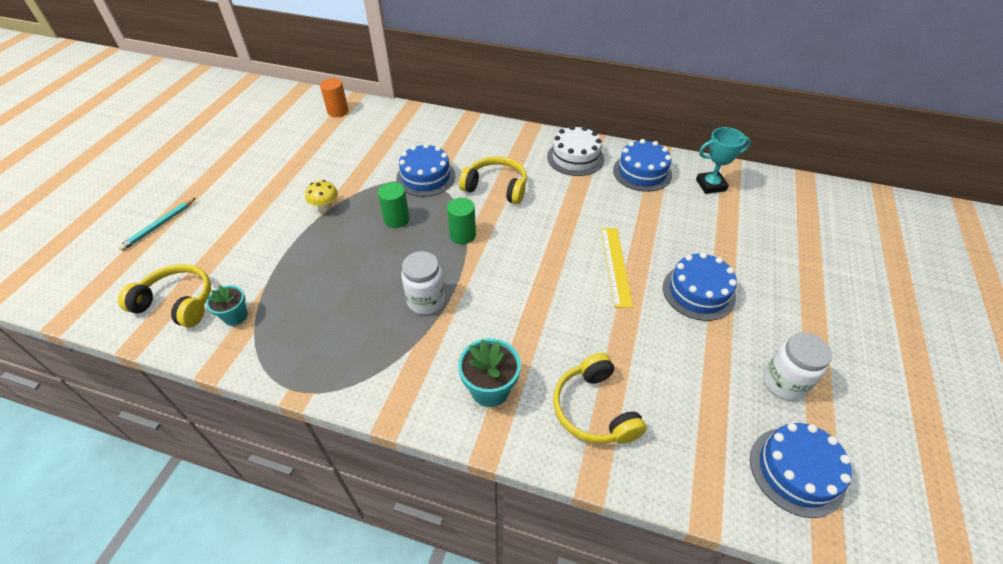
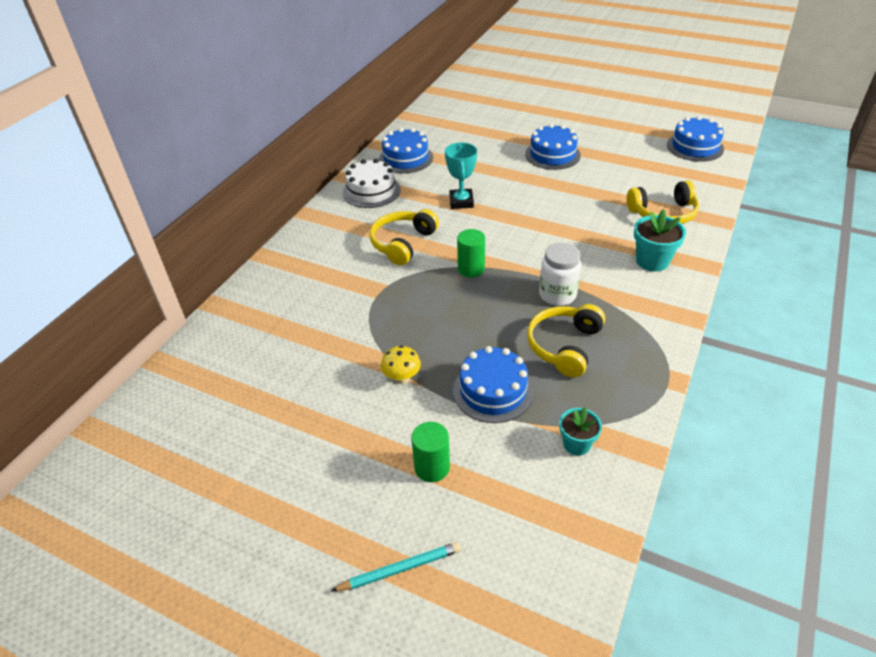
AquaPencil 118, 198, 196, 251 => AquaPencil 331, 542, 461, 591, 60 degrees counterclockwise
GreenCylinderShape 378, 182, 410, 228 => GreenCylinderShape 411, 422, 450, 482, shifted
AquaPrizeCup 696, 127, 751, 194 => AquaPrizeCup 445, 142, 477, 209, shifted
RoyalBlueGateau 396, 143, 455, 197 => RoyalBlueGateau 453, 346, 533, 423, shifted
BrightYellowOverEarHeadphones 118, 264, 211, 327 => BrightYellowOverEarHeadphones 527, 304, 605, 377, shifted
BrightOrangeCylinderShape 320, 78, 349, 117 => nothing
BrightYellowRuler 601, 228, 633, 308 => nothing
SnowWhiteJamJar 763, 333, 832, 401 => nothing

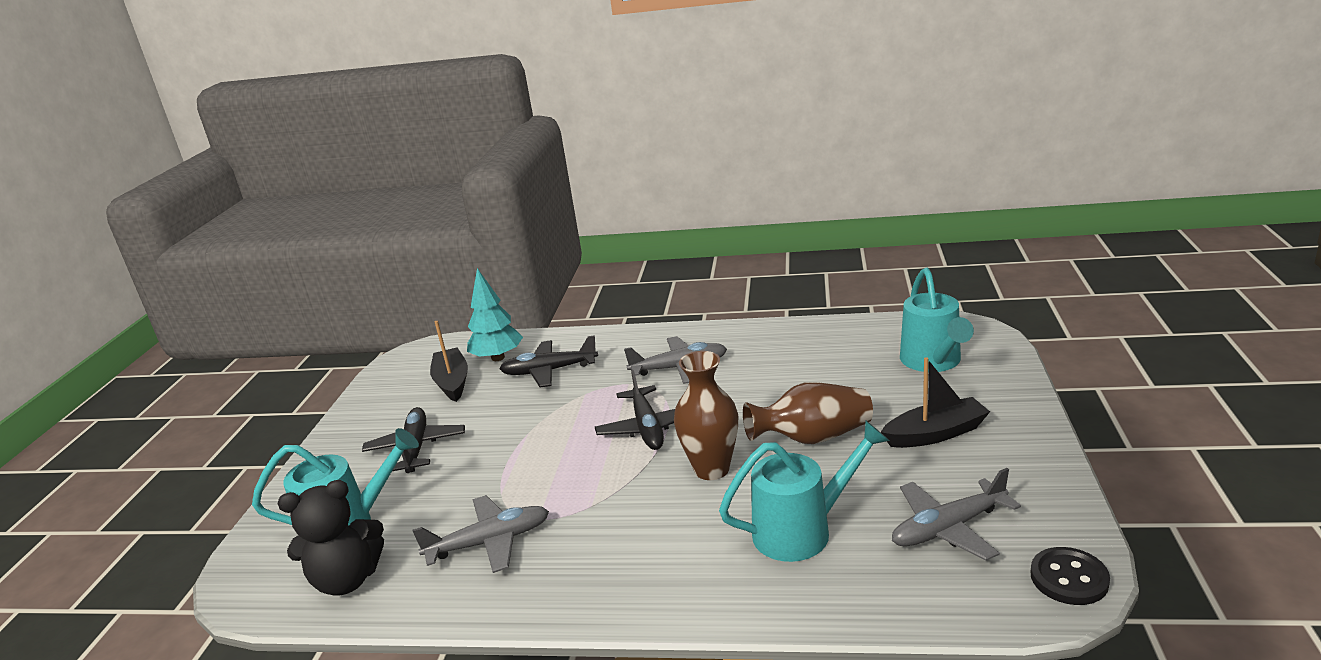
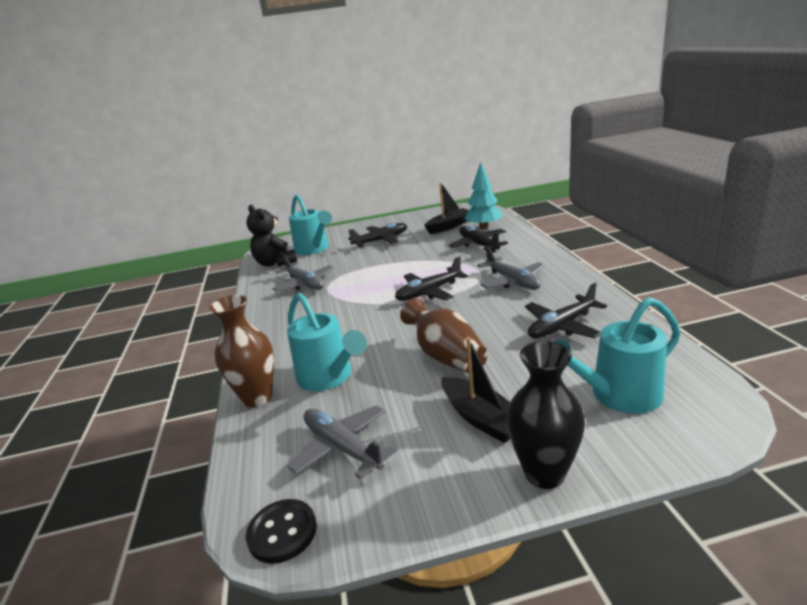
BrownTallVase 674, 351, 738, 480 => BrownTallVase 210, 295, 274, 407, shifted
nothing => EbonyTallVase 506, 341, 585, 489
nothing => EbonyPlane 525, 283, 607, 338

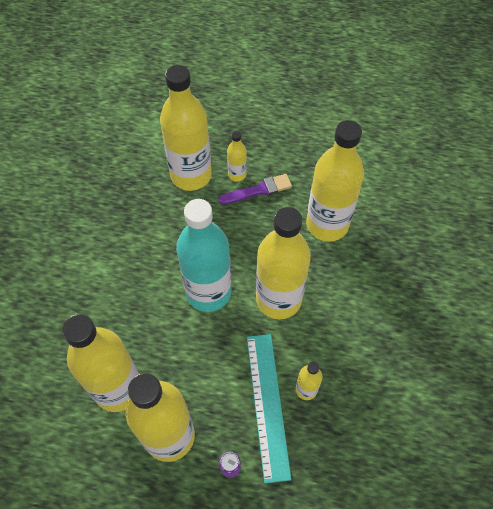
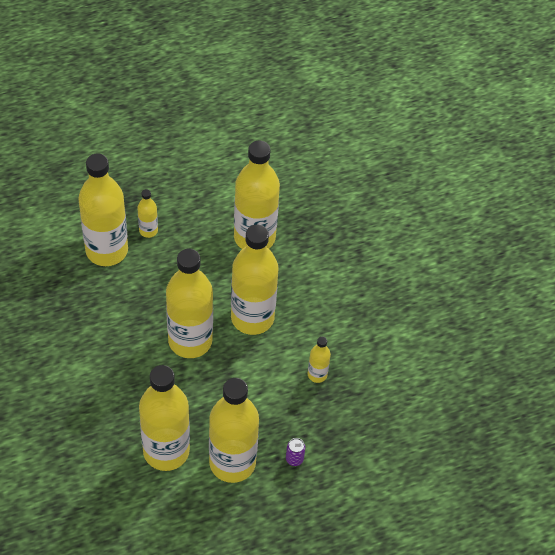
AquaBottle 176, 199, 231, 312 => BrightYellowBottle 166, 248, 213, 358
RoyalPurpleBrush 218, 174, 292, 204 => nothing
AquaRuler 247, 334, 292, 484 => nothing

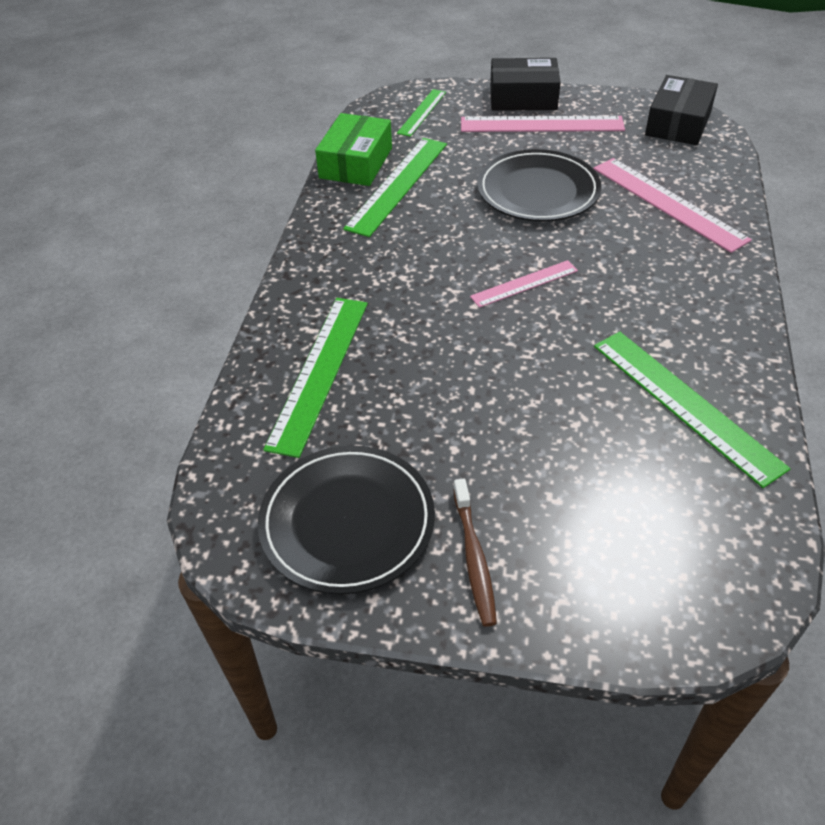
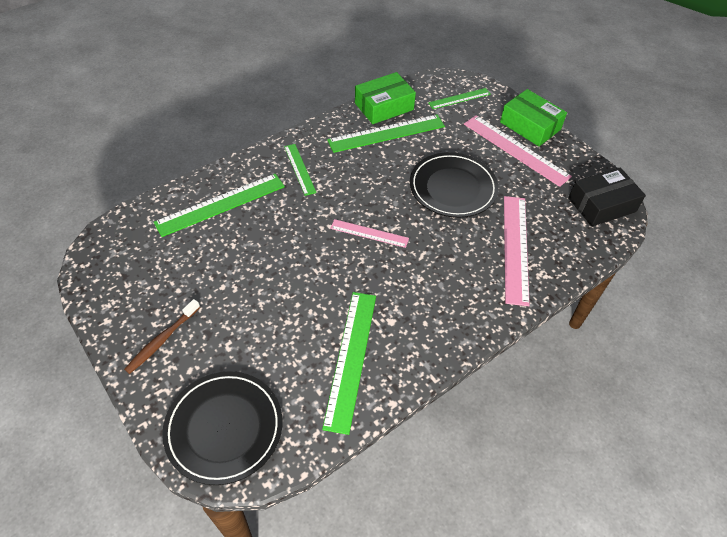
EbonyPlate 258, 446, 435, 595 => EbonyPlate 162, 371, 283, 485, shifted
nothing => GreenRuler 284, 144, 317, 196
EbonyParcel 490, 58, 561, 111 => GreenParcel 500, 89, 567, 146

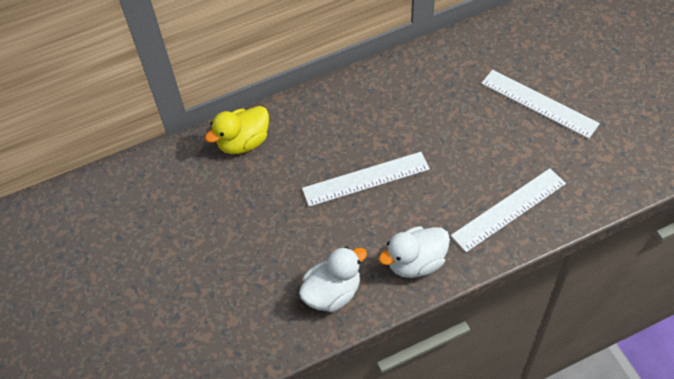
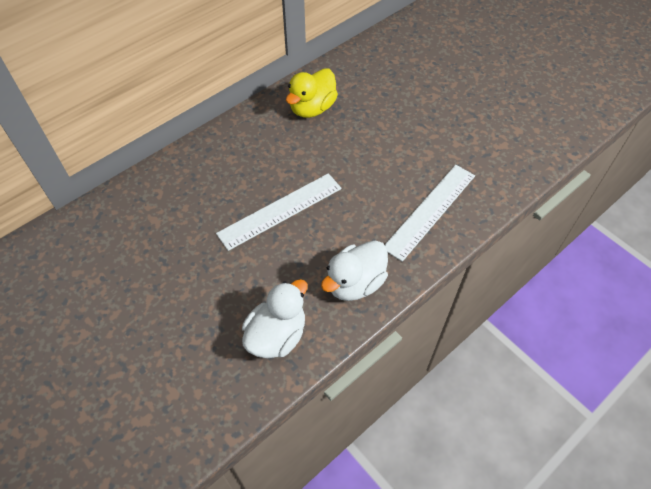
BrightYellowToyDuck 205, 106, 269, 154 => BrightYellowToyDuck 286, 68, 338, 118, shifted
SnowWhiteRuler 481, 70, 600, 139 => nothing

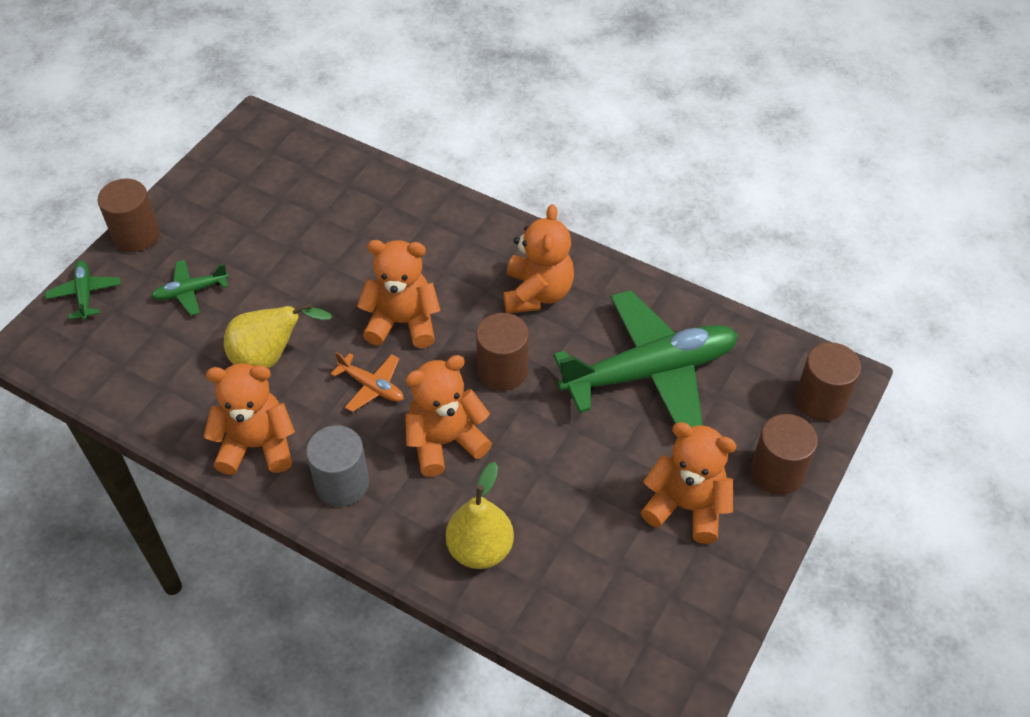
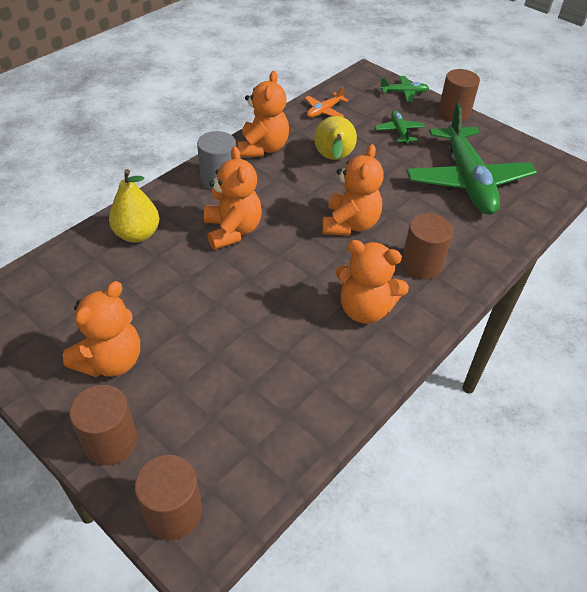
BrightOrangePlane 331, 352, 404, 412 => BrightOrangePlane 305, 86, 349, 118, shifted
BrownCylinderShape 476, 313, 529, 391 => BrownCylinderShape 401, 214, 453, 279, shifted
GreenPlane 553, 290, 738, 427 => GreenPlane 406, 103, 537, 215, shifted

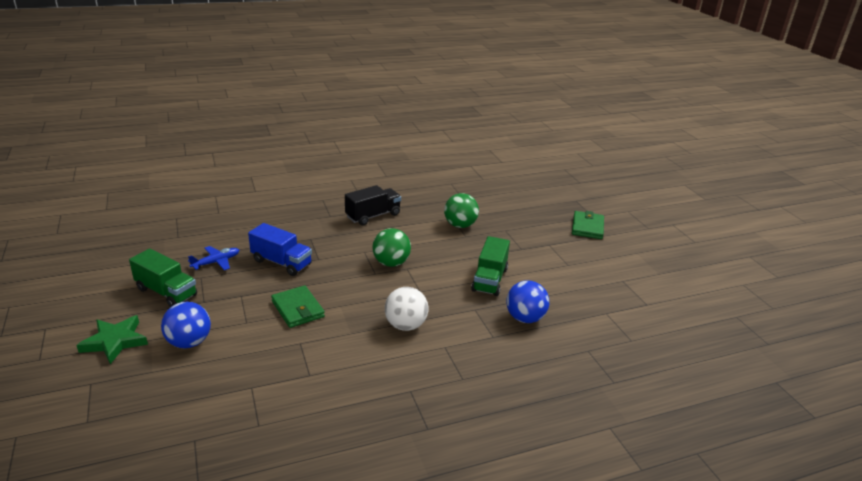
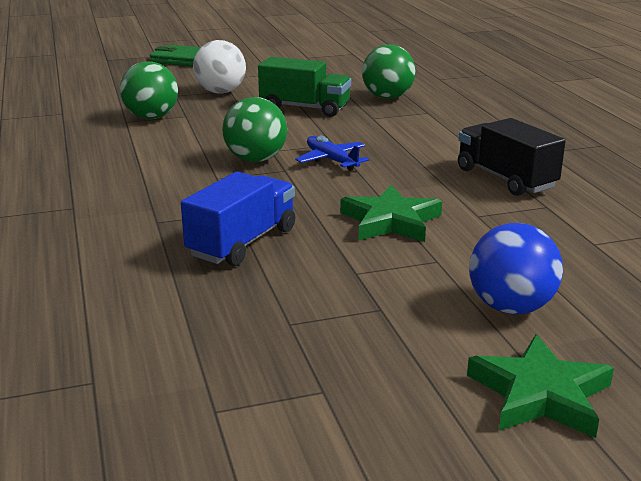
SnowWhiteSphere 385, 287, 428, 331 => SnowWhiteSphere 193, 40, 246, 94, shifted
RoyalBluePlane 188, 246, 239, 270 => RoyalBluePlane 296, 136, 369, 171, shifted
GreenBillfold 271, 285, 325, 328 => GreenFivePointedStar 340, 185, 442, 242
RoyalBlueSphere 506, 280, 549, 323 => GreenSphere 362, 45, 416, 99
EbonyToyTruck 345, 185, 401, 225 => EbonyToyTruck 458, 118, 566, 196, shifted
GreenToyTruck 129, 249, 197, 307 => nothing

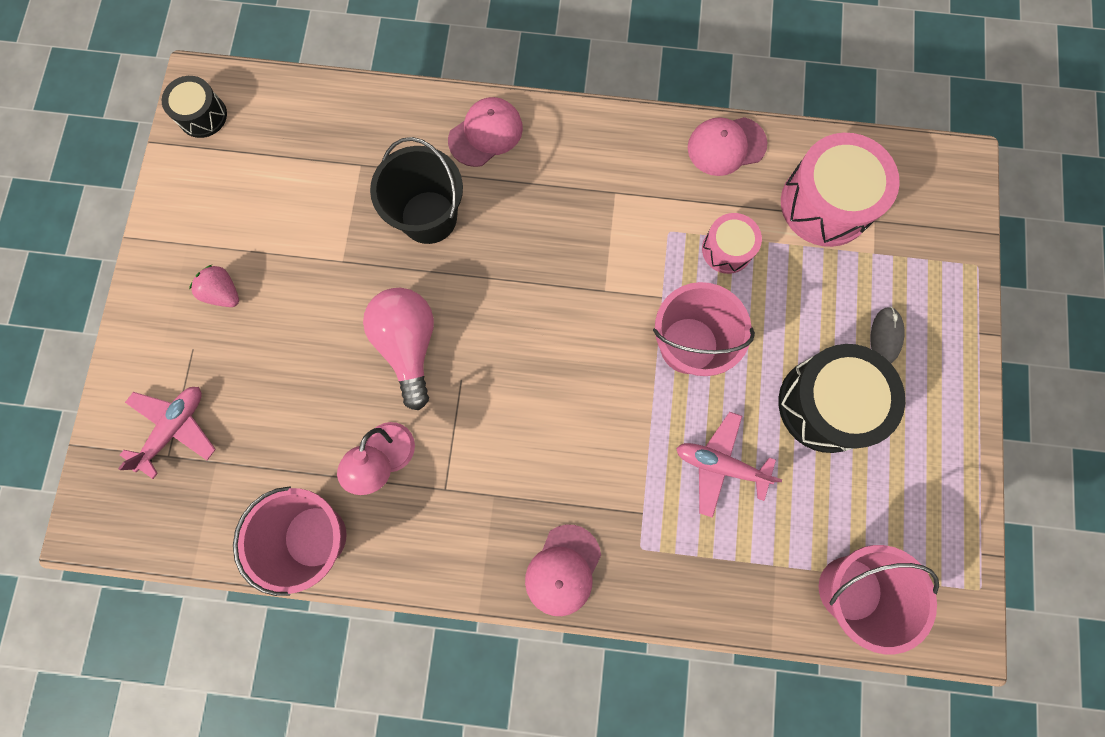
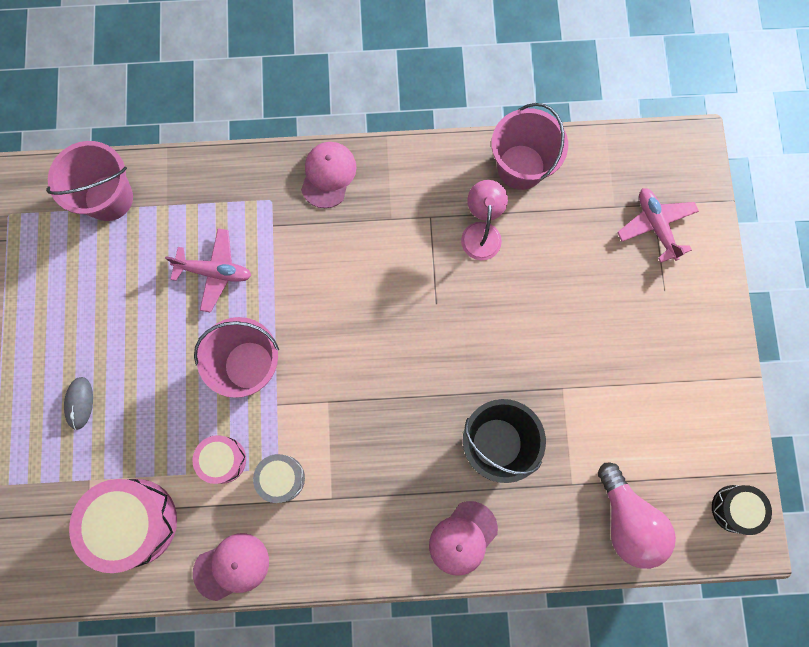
nothing => AshGreyToyDrum 253, 454, 305, 503
RosePinkLightBulb 363, 288, 434, 410 => RosePinkLightBulb 598, 463, 676, 569, shifted
RosePinkPlane 118, 387, 216, 479 => RosePinkPlane 617, 188, 699, 263, 135 degrees clockwise
RosePinkToyStrawberry 189, 265, 239, 307 => nothing
EbonyToyDrum 779, 344, 905, 453 => nothing

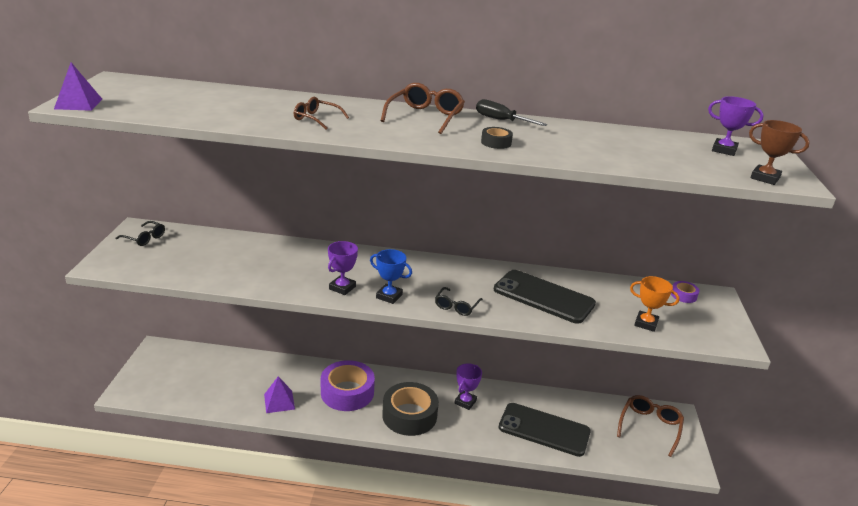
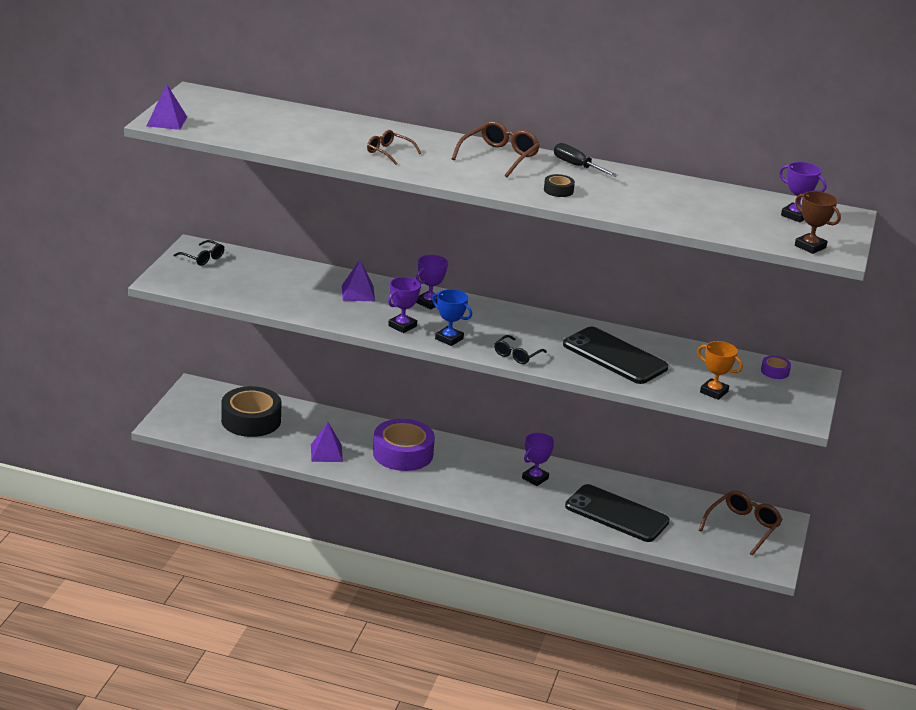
EbonyRollOfTape 382, 382, 439, 436 => EbonyRollOfTape 221, 386, 281, 437, shifted
nothing => RoyalPurplePyramid 342, 260, 375, 301
nothing => RoyalPurplePrizeCup 416, 255, 448, 310

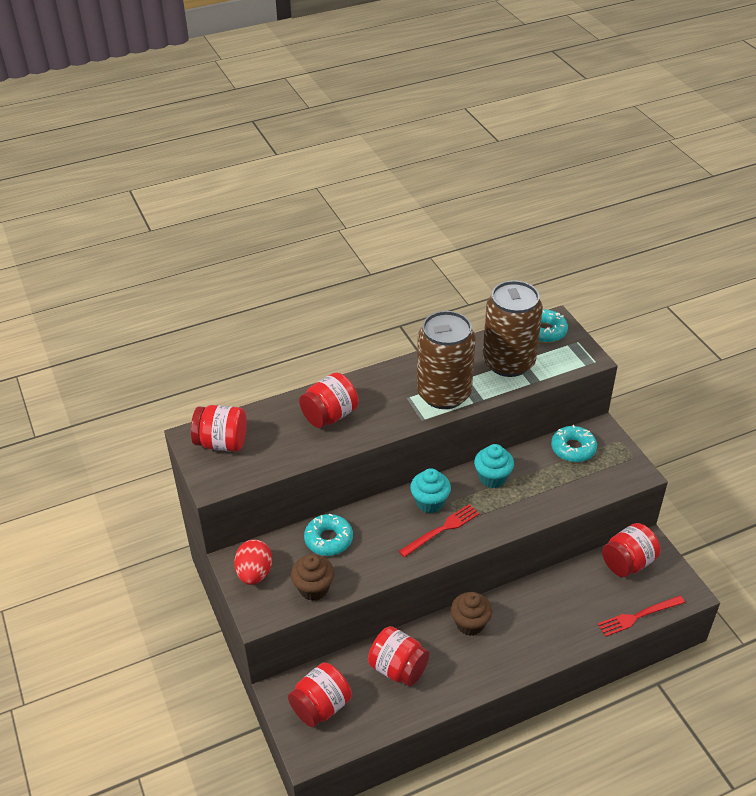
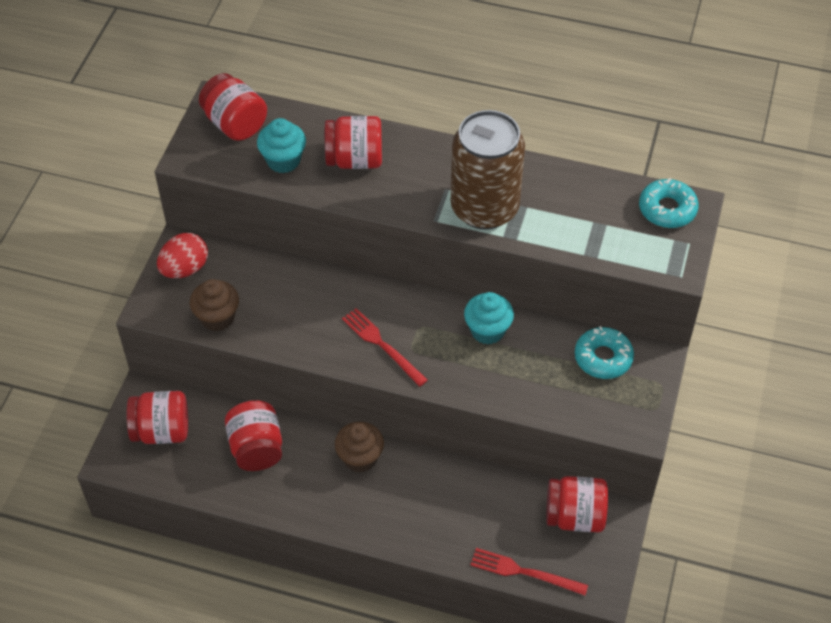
AquaCupcake 410, 468, 451, 513 => AquaCupcake 257, 118, 306, 173, shifted
ScarletFork 399, 504, 480, 557 => ScarletFork 342, 308, 428, 387, 135 degrees counterclockwise
AquaDoughnut 304, 514, 353, 556 => nothing
BrownTin 483, 280, 543, 377 => nothing

